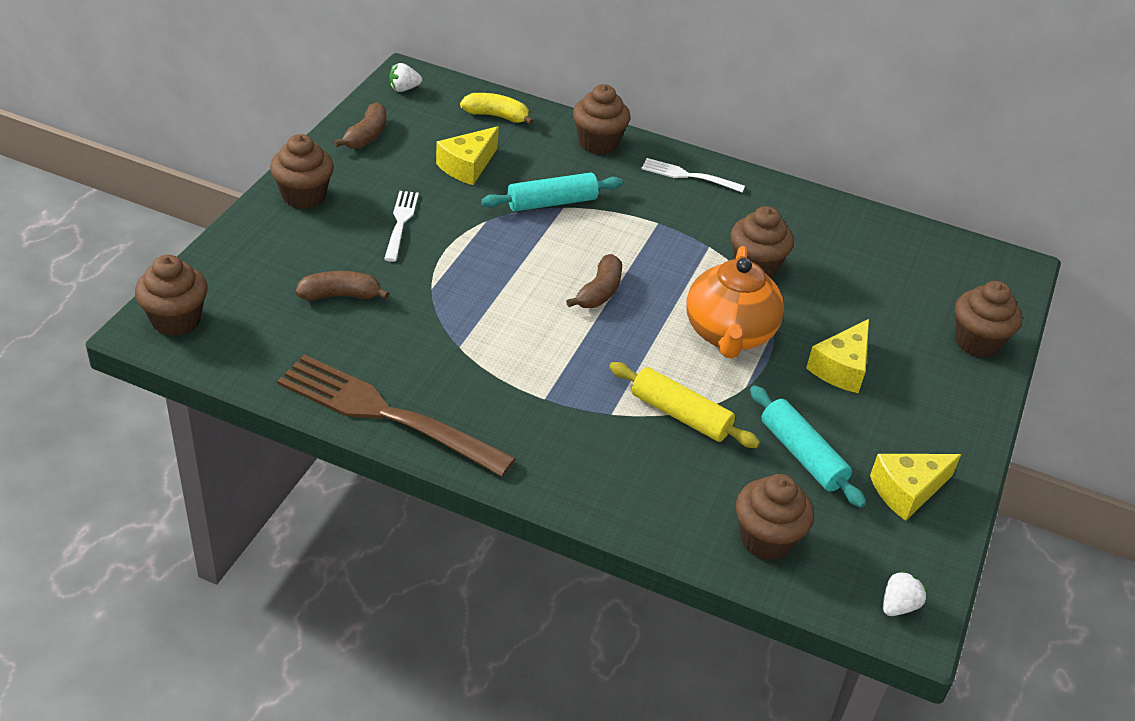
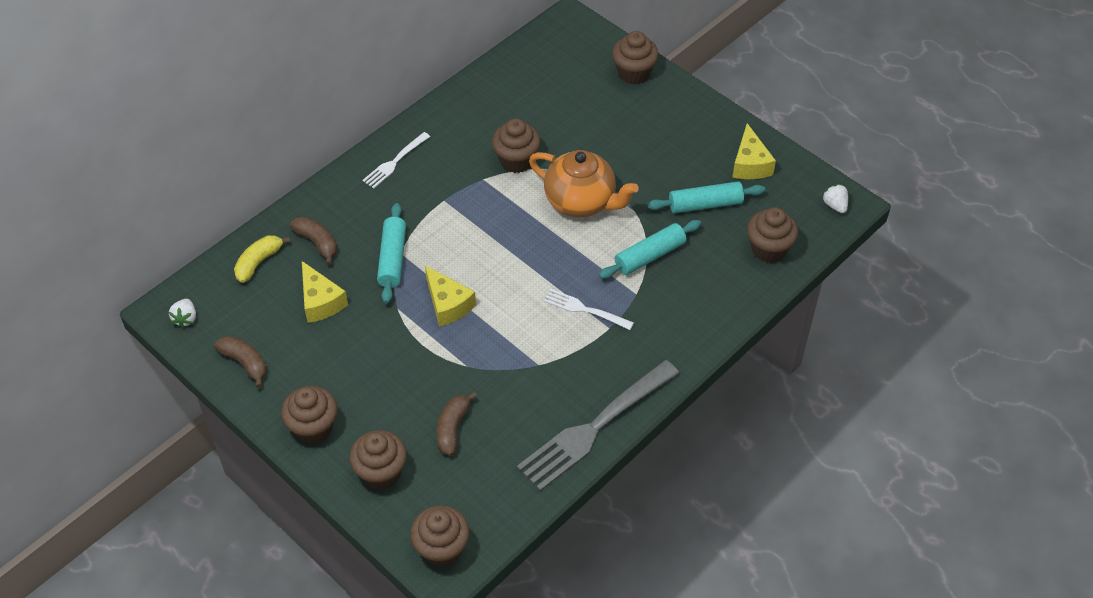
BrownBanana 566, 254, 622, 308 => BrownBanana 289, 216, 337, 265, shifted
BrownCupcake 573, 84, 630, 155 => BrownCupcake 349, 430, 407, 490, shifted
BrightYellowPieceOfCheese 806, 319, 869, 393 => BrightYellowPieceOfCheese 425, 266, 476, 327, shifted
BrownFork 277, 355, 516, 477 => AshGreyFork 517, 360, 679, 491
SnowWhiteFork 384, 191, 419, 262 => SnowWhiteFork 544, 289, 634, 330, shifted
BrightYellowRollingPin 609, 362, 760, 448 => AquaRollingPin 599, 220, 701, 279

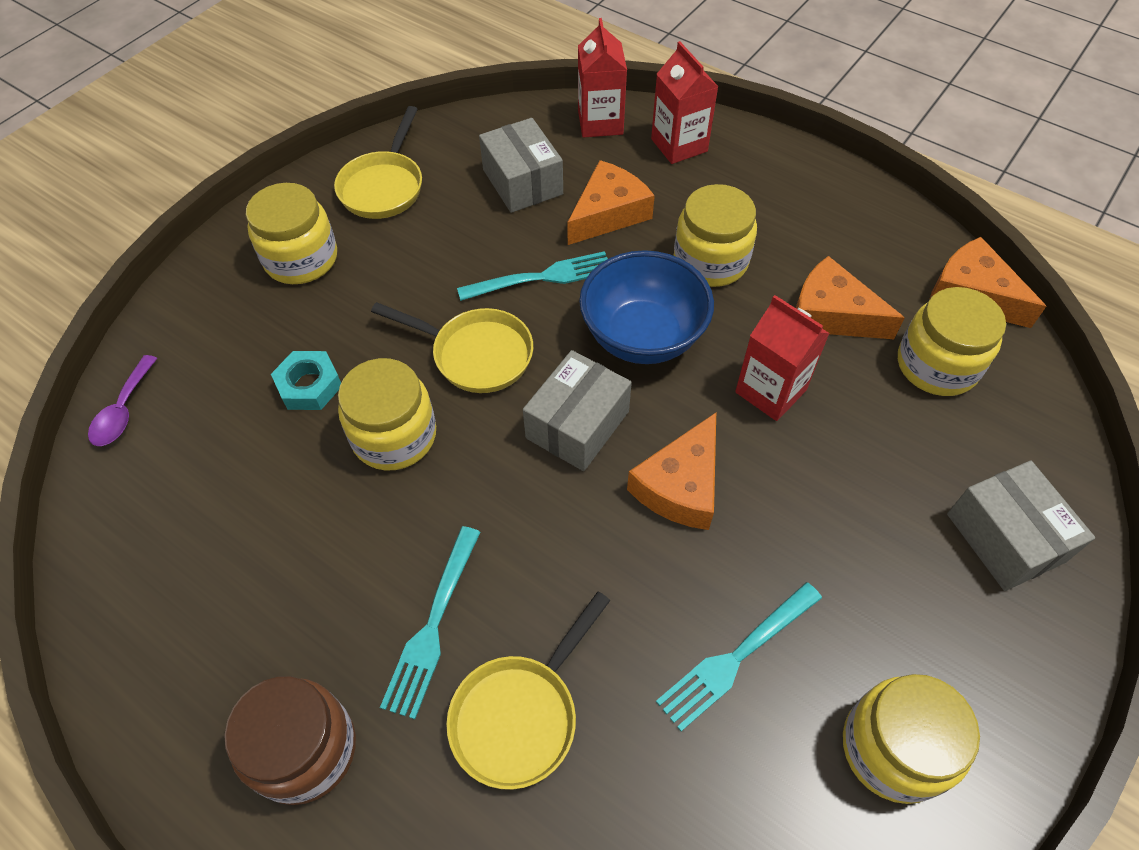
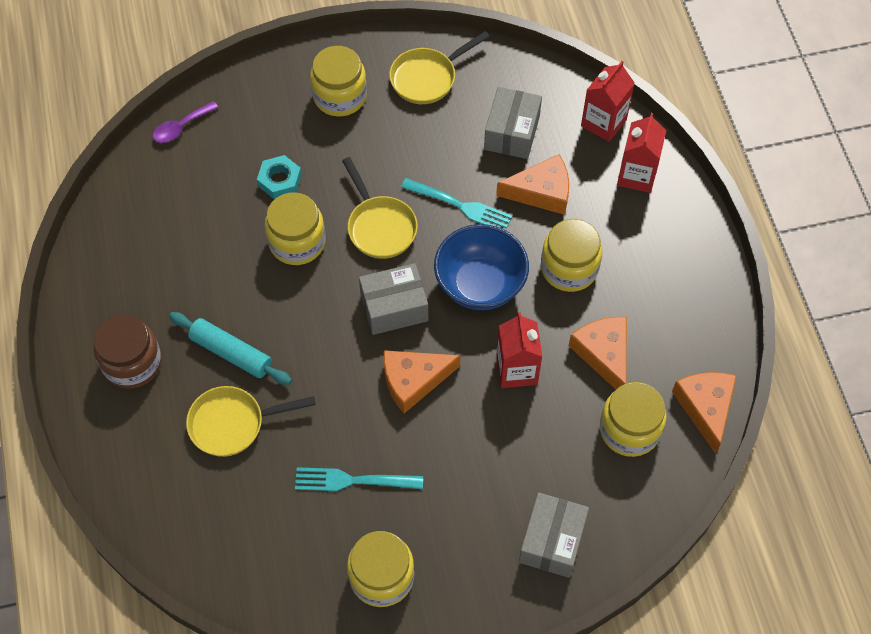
AquaFork 380, 526, 481, 719 => AquaRollingPin 169, 312, 292, 385

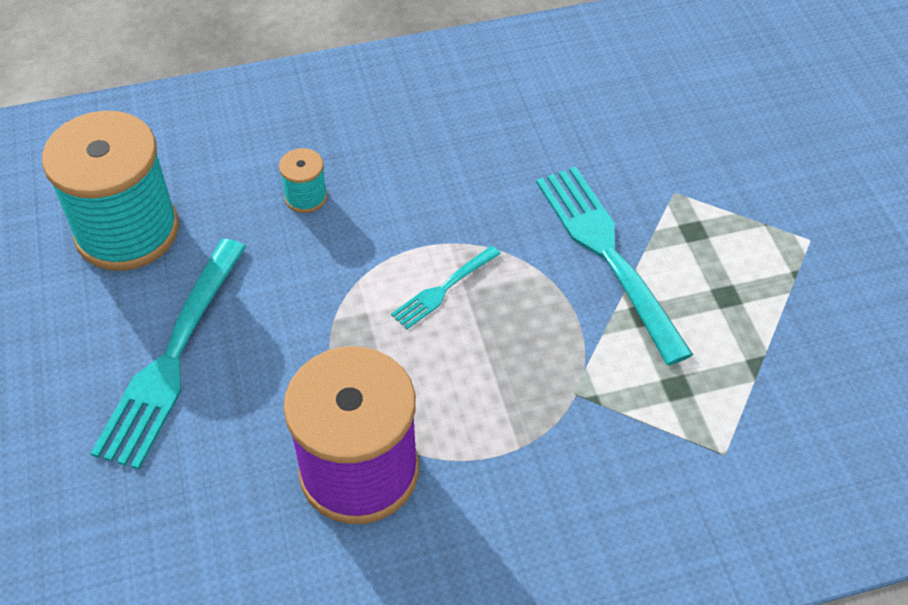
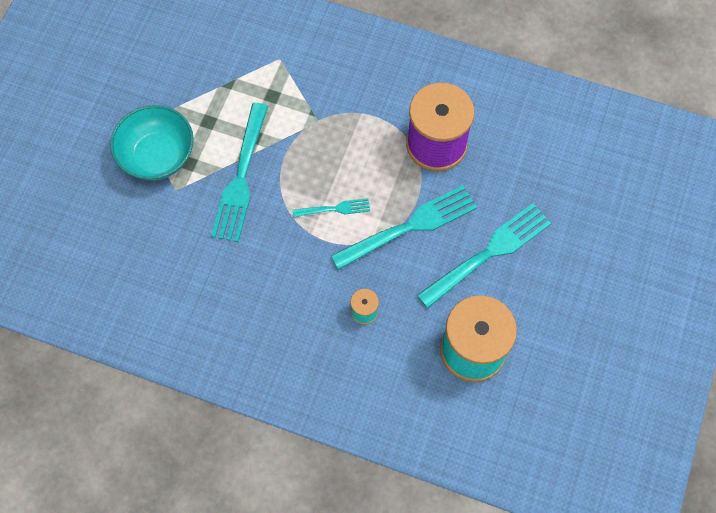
nothing => AquaBowl 110, 105, 194, 180
nothing => AquaFork 331, 185, 477, 270

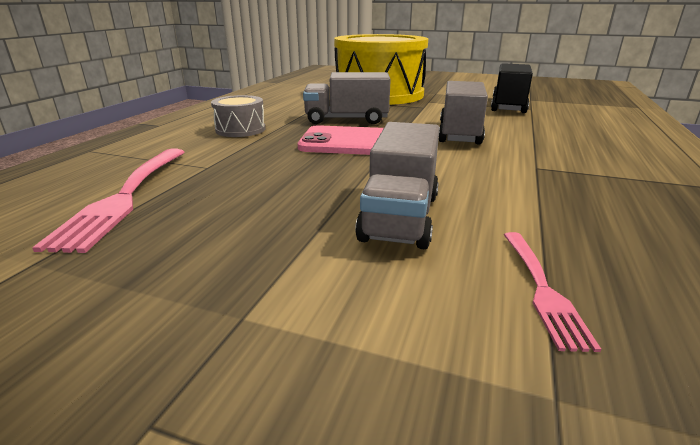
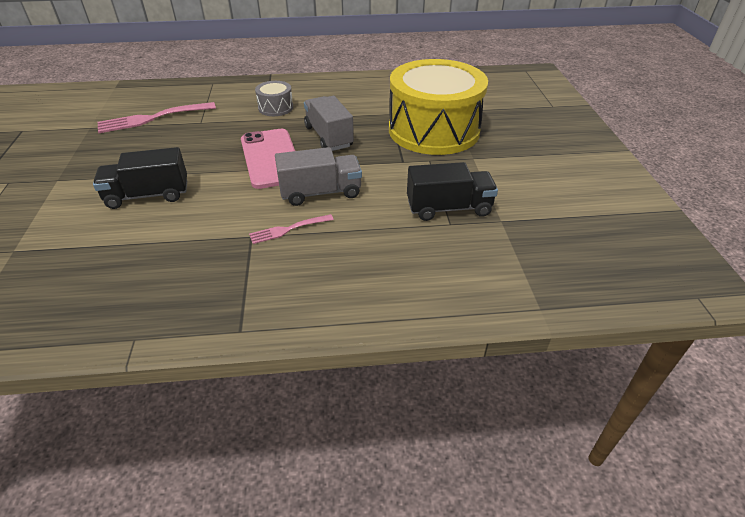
AshGreyToyTruck 355, 122, 440, 249 => EbonyToyTruck 93, 147, 187, 209
RosePinkFork 504, 232, 601, 352 => RosePinkFork 249, 214, 334, 244, shifted

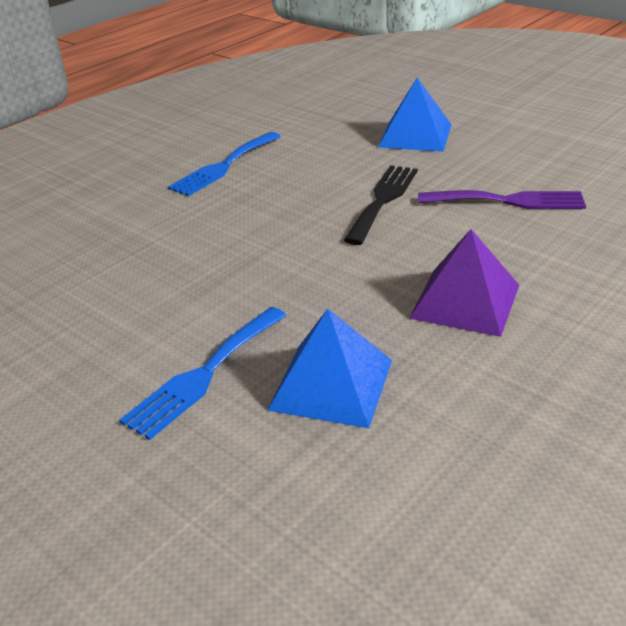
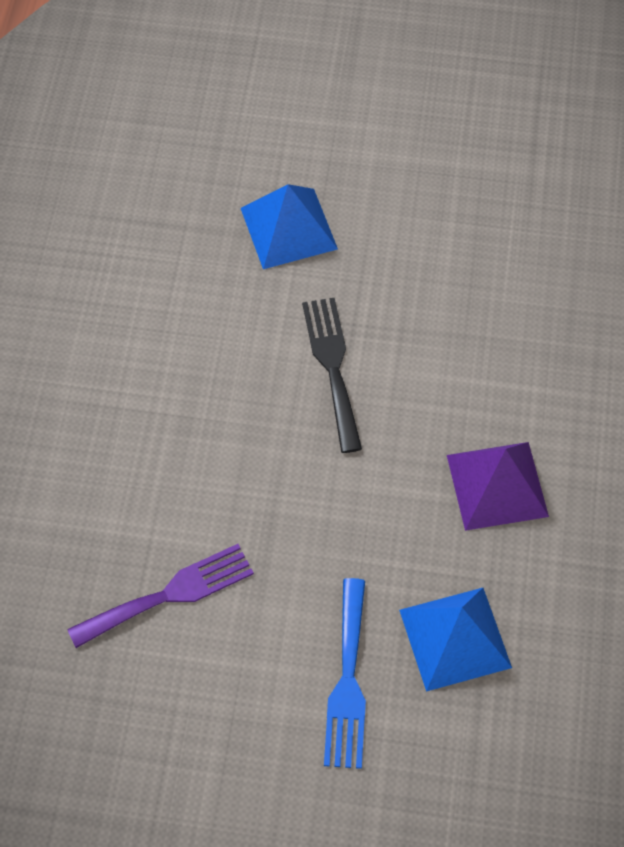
RoyalPurpleFork 418, 190, 586, 209 => RoyalPurpleFork 67, 544, 254, 648, shifted
RoyalBlueFork 168, 132, 281, 196 => nothing

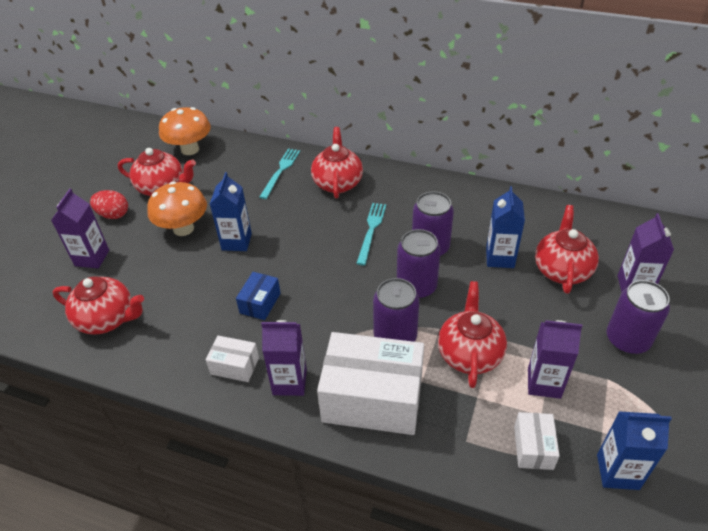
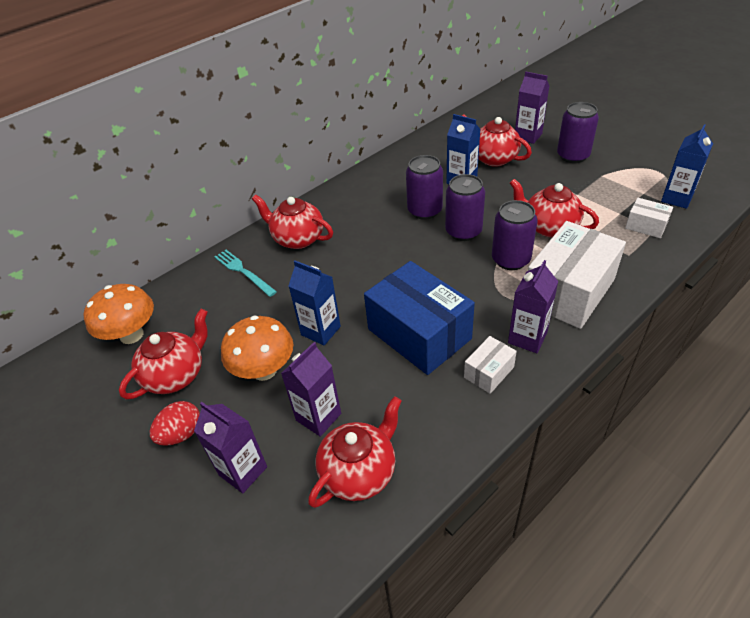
RoyalPurpleCarton 528, 320, 583, 399 => RoyalPurpleCarton 281, 342, 341, 437, shifted
RoyalBlueParcel 236, 272, 281, 320 => RoyalBlueParcel 364, 261, 475, 375, x2.15
AquaFork 356, 203, 386, 266 => nothing

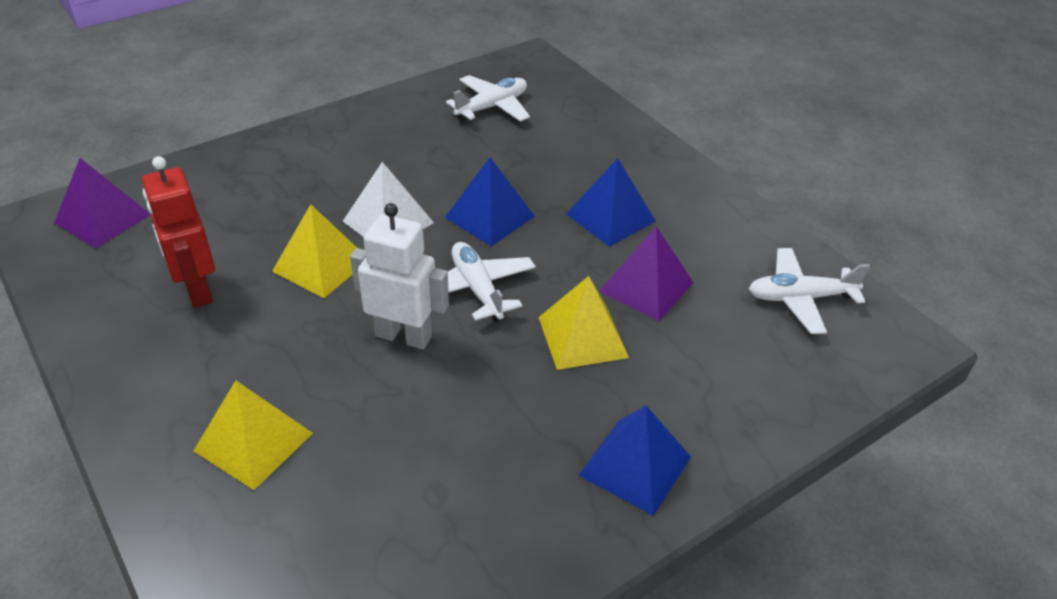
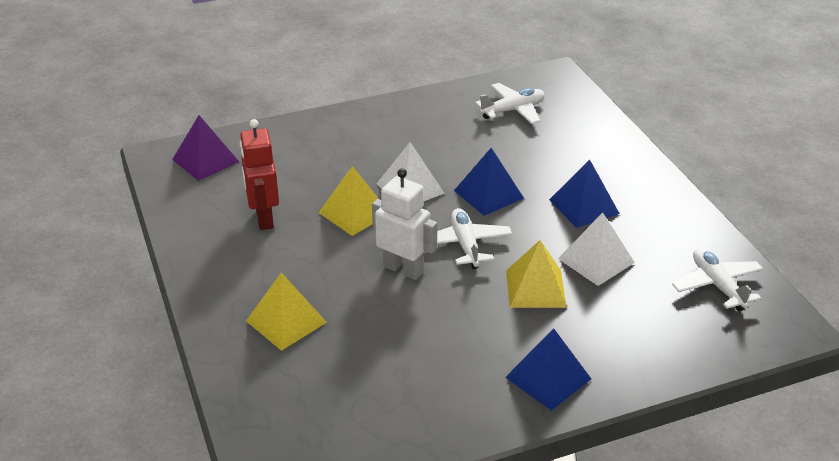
RoyalPurplePyramid 599, 226, 694, 321 => SnowWhitePyramid 558, 212, 635, 286
SnowWhitePlane 749, 248, 870, 334 => SnowWhitePlane 672, 248, 763, 311, 60 degrees clockwise

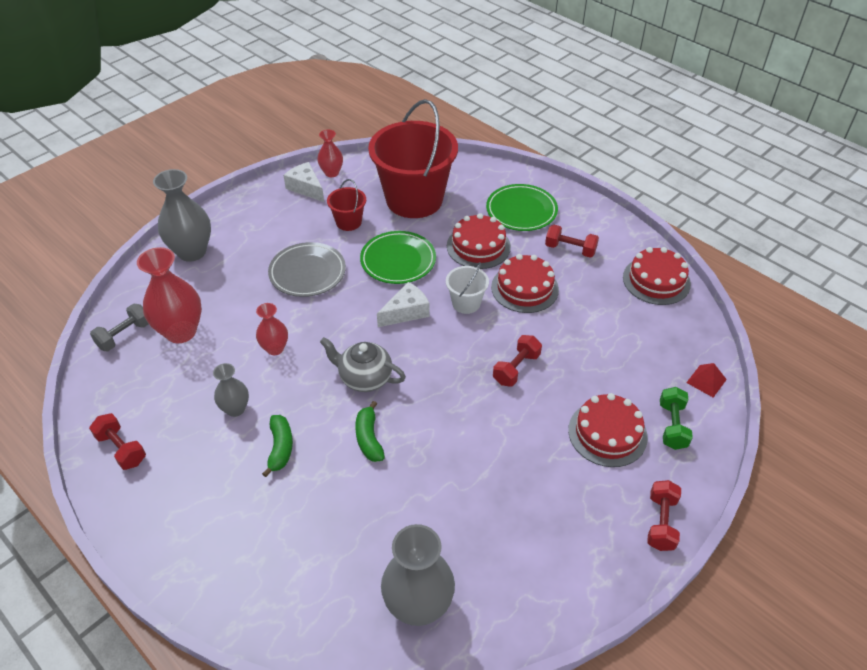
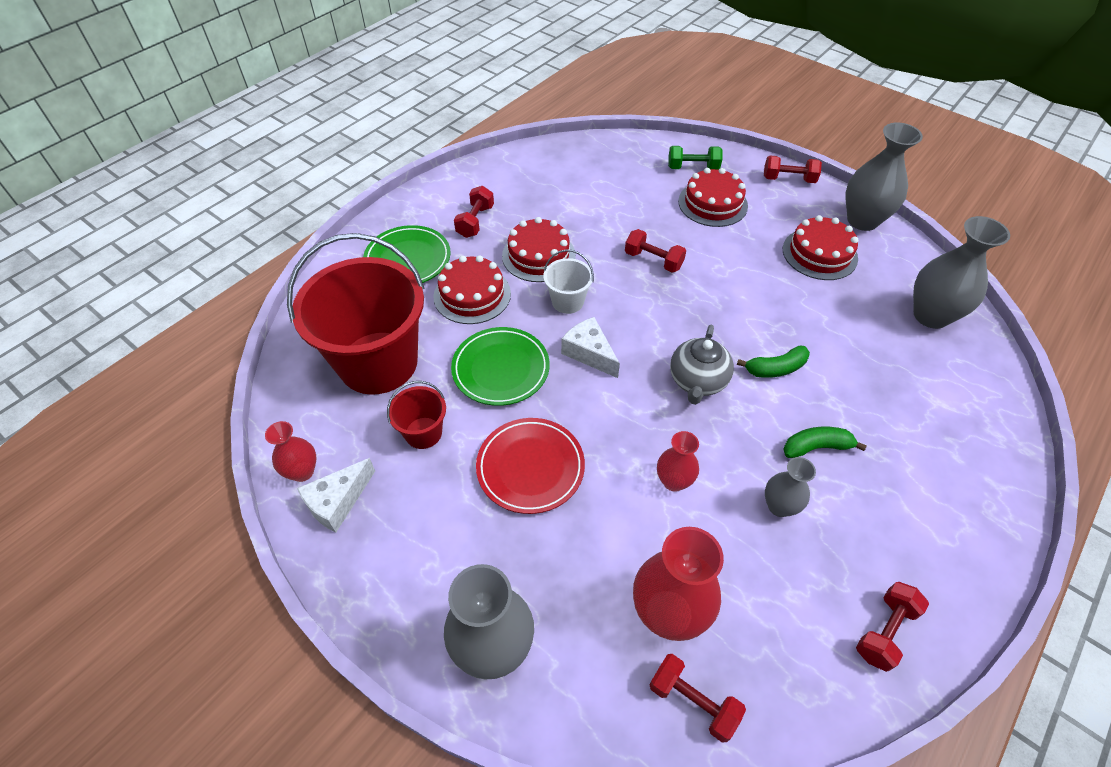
AshGreyPlate 268, 242, 346, 297 => ScarletPlate 476, 418, 585, 514
AshGreyHandWeight 90, 304, 148, 351 => ScarletHandWeight 650, 654, 746, 742
ScarletGateau 623, 247, 691, 305 => ScarletGateau 783, 215, 858, 280, shifted
nothing => AshGreyTallVase 846, 122, 923, 231
ScarletPyramid 686, 363, 727, 397 => nothing

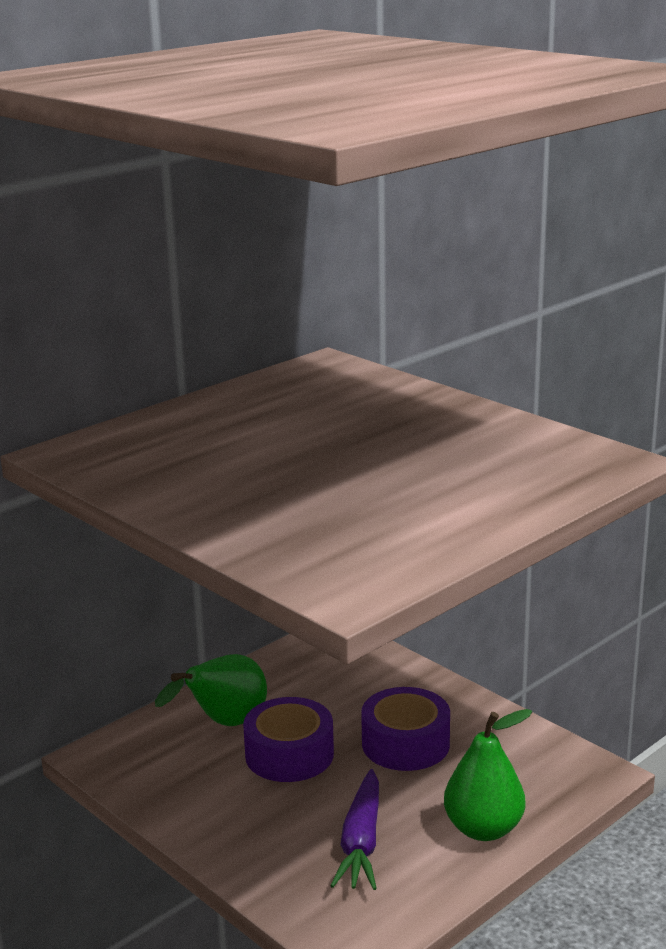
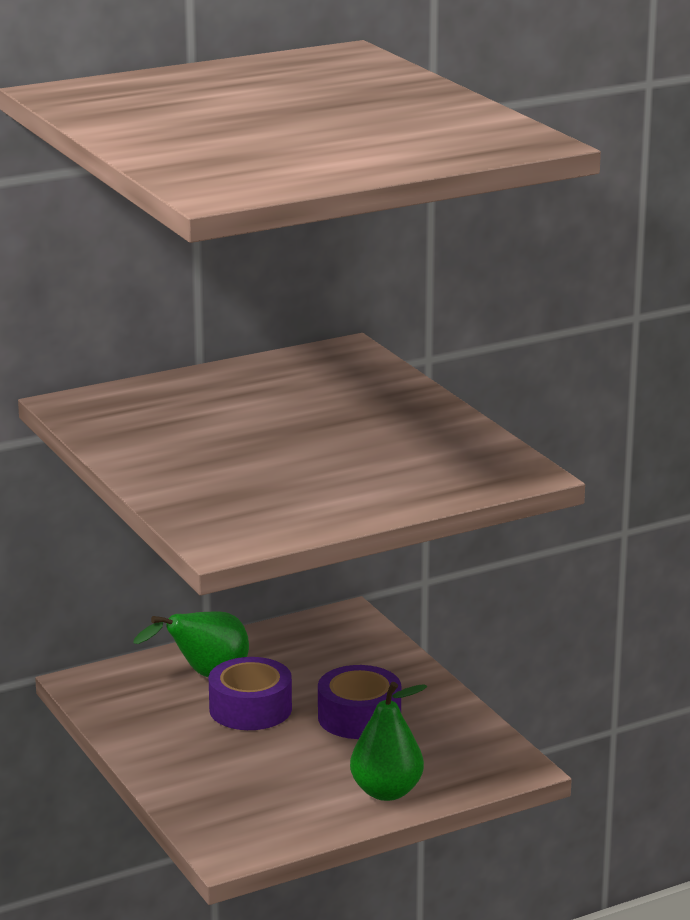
RoyalPurpleCarrot 330, 769, 379, 890 => nothing

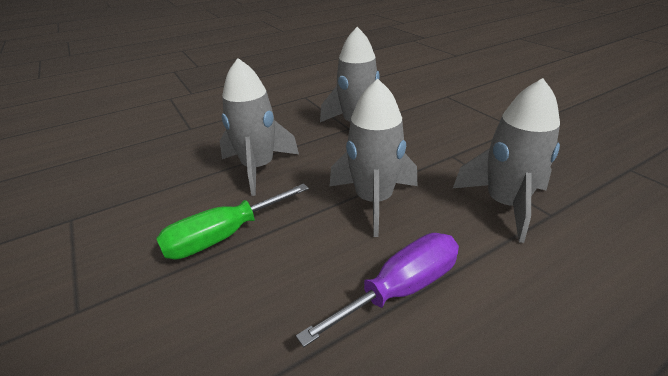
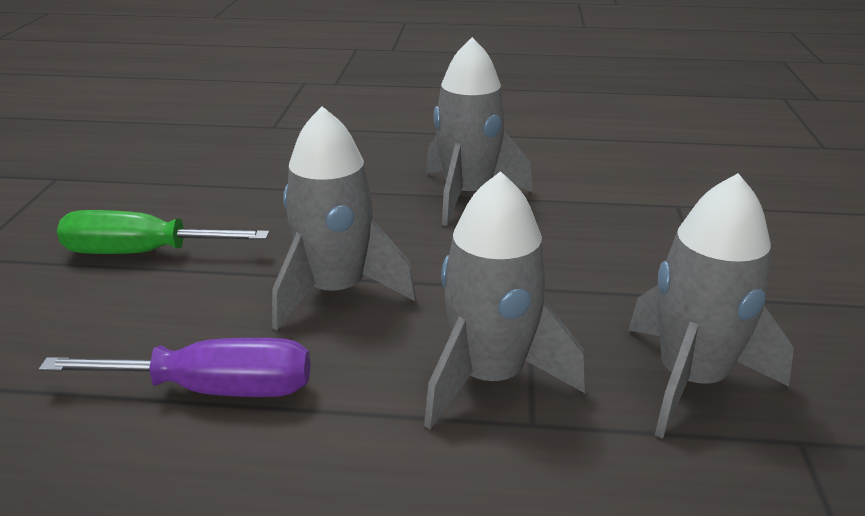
AshGreyToyRocket 220, 58, 299, 196 => AshGreyToyRocket 628, 173, 794, 438, shifted

